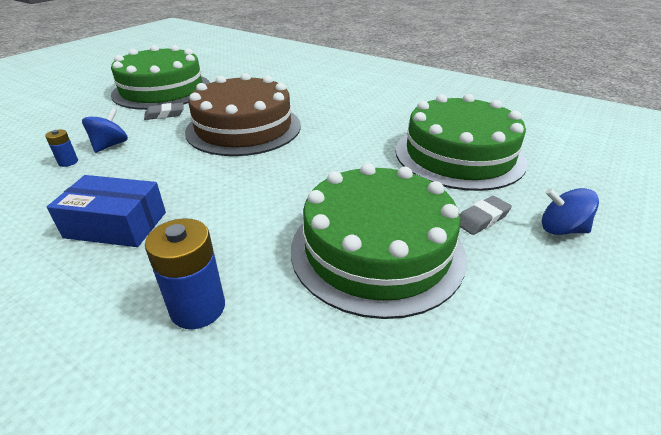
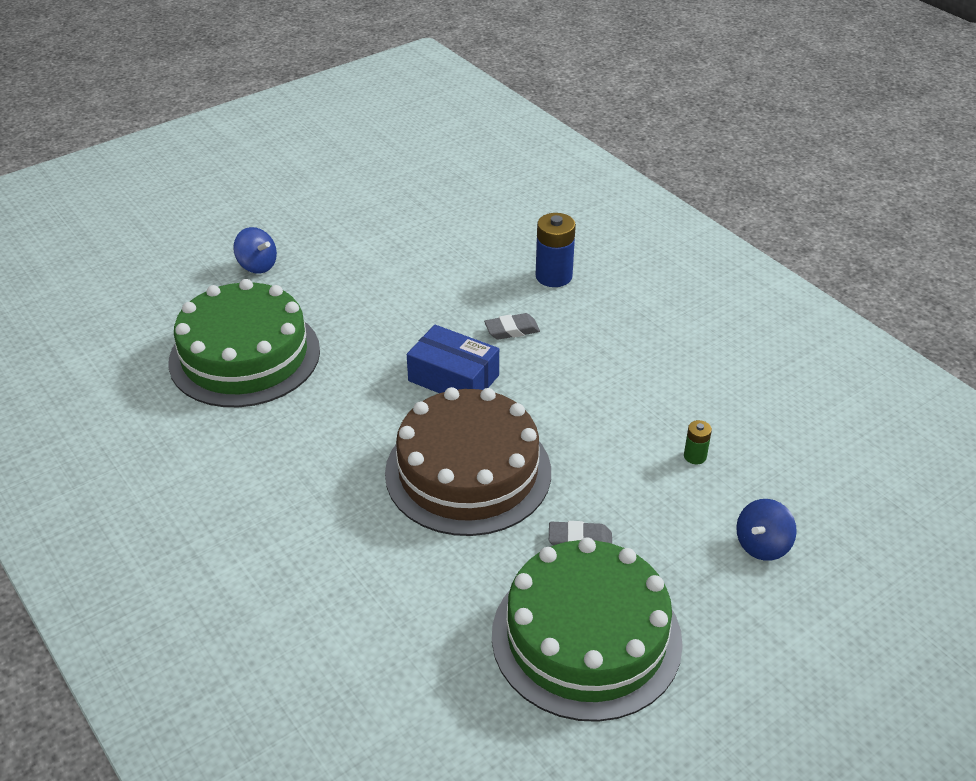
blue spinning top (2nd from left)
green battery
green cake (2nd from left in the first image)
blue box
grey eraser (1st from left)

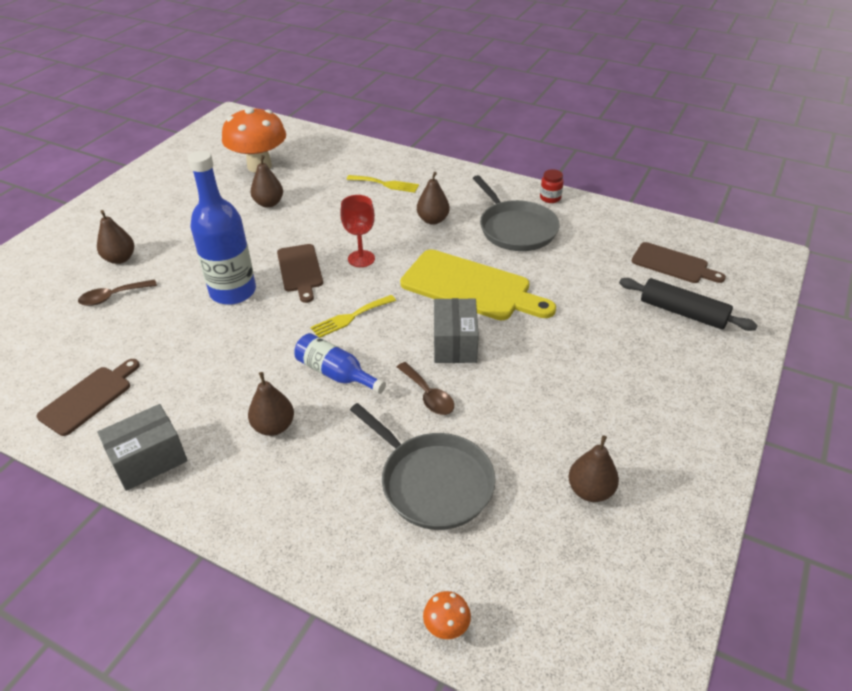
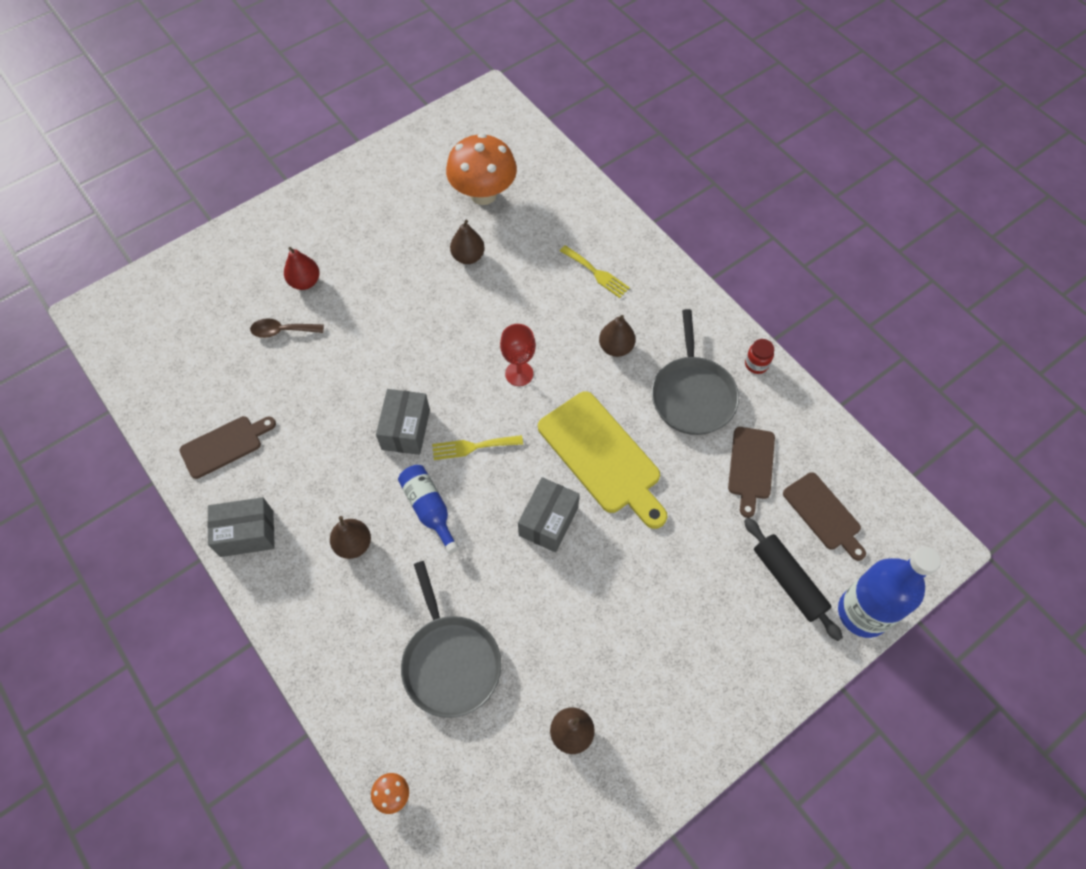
blue bottle (2nd from left)
red pear
brown cutting board (2nd from left)
brown spoon (2nd from left in the first image)
grey box (2nd from left)

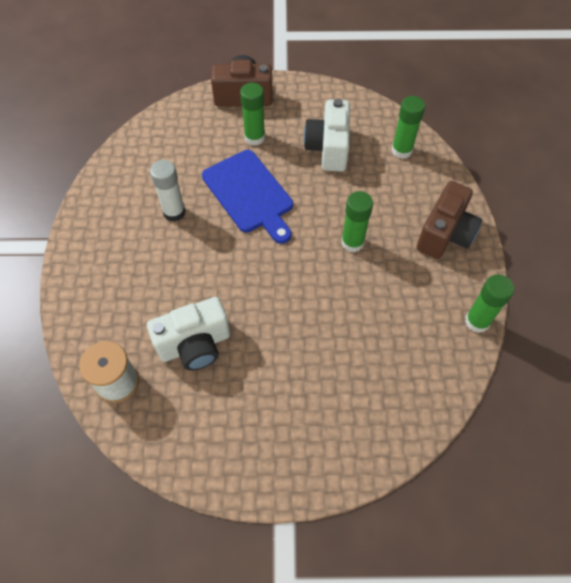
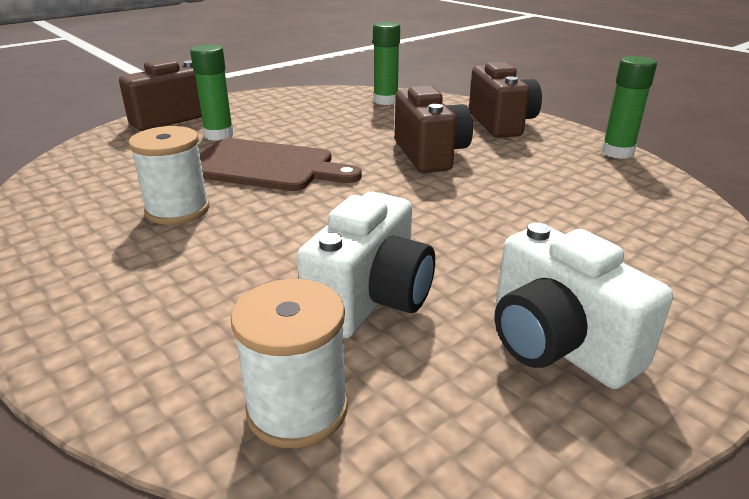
white camera (2nd from left)
brown cutting board
white spool (1st from left)
brown camera (2nd from left)

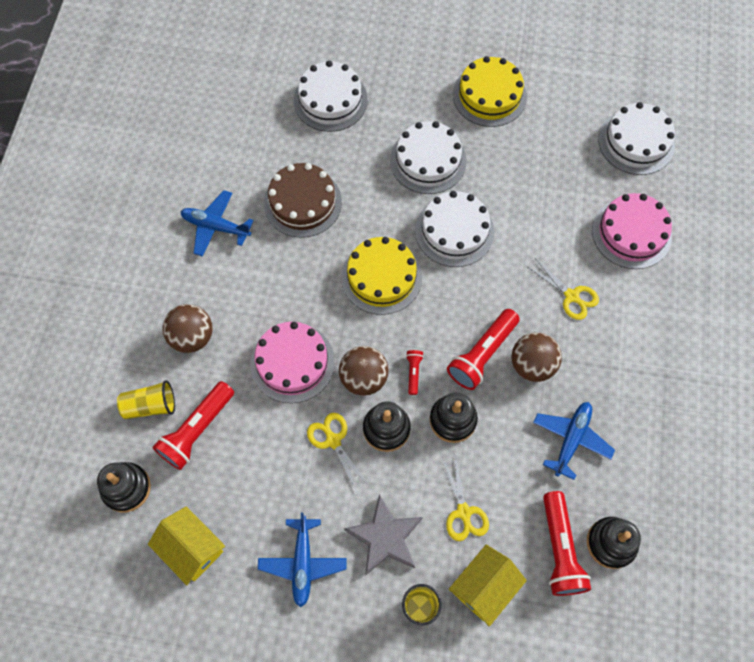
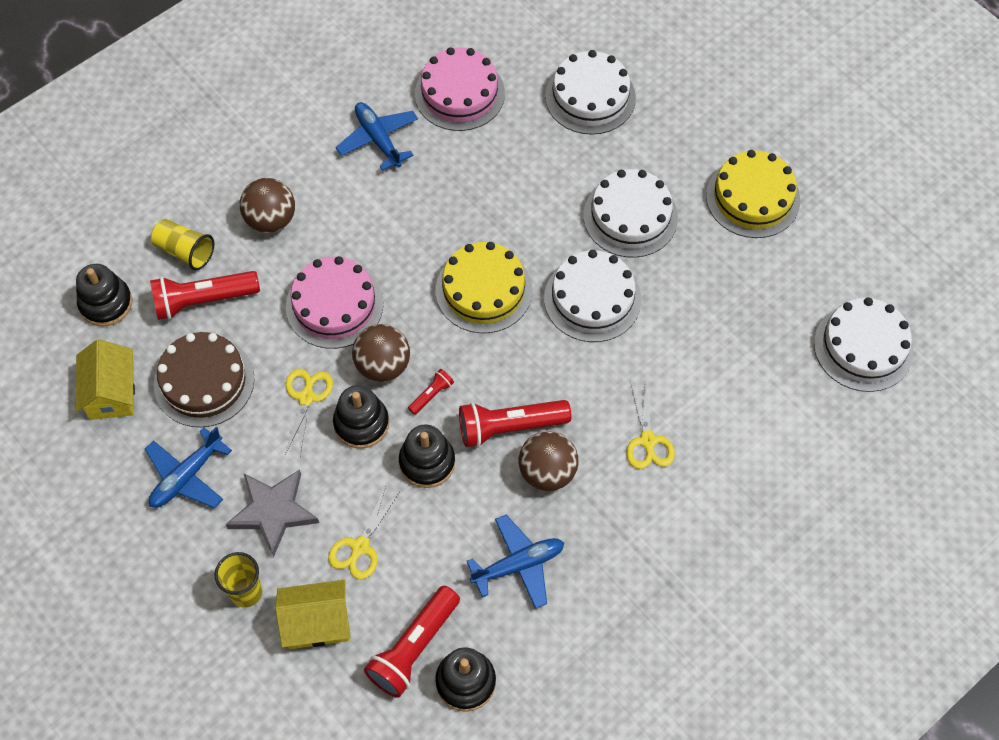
brown cake
pink cake (2nd from left)

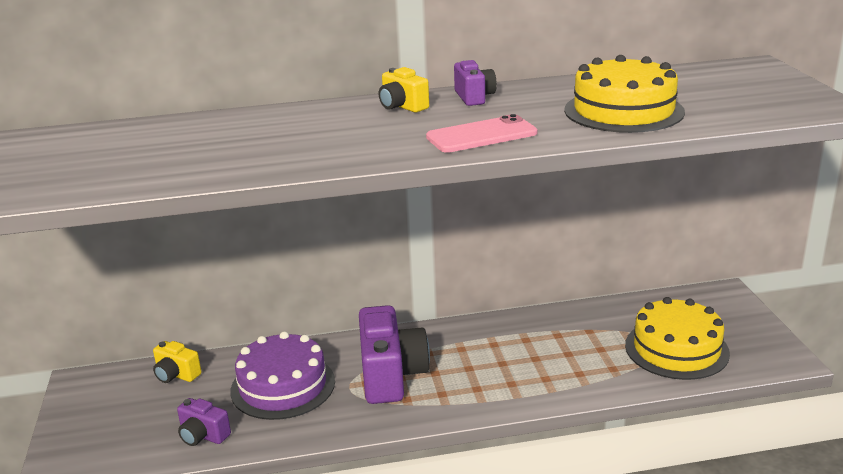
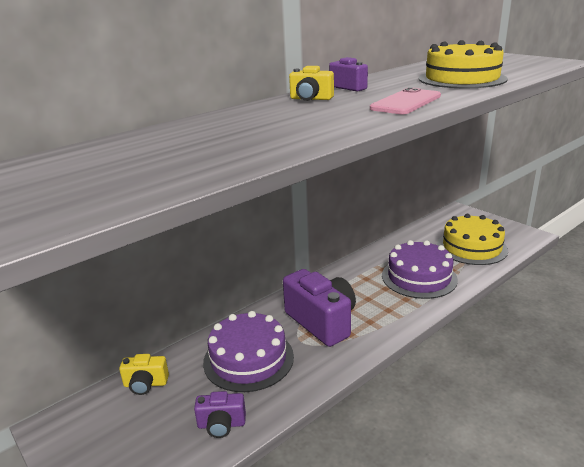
purple cake (2nd from left)

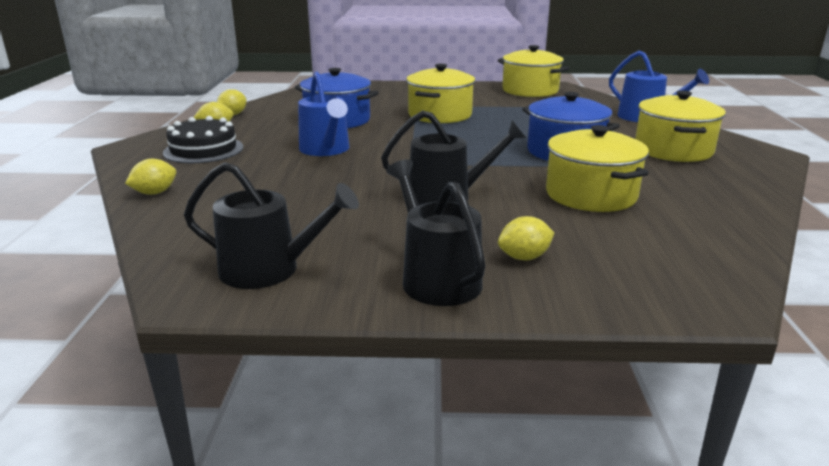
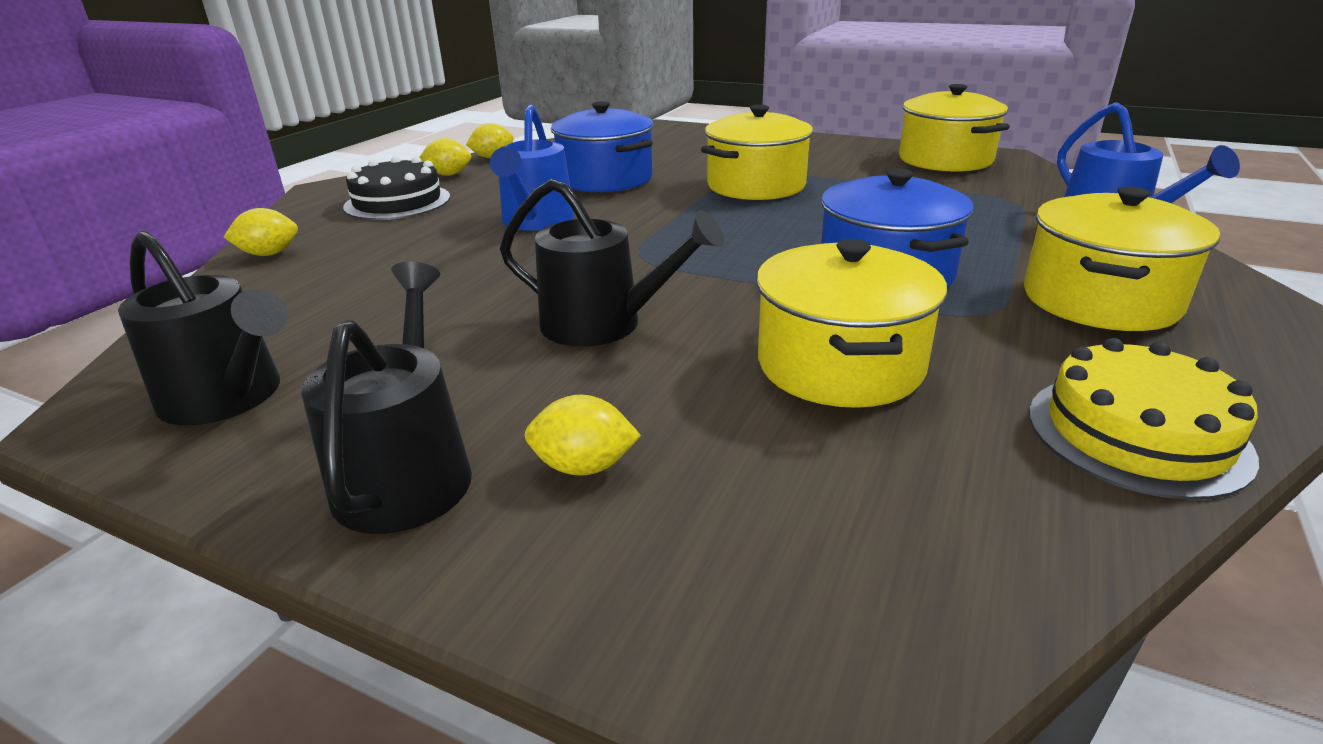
yellow cake

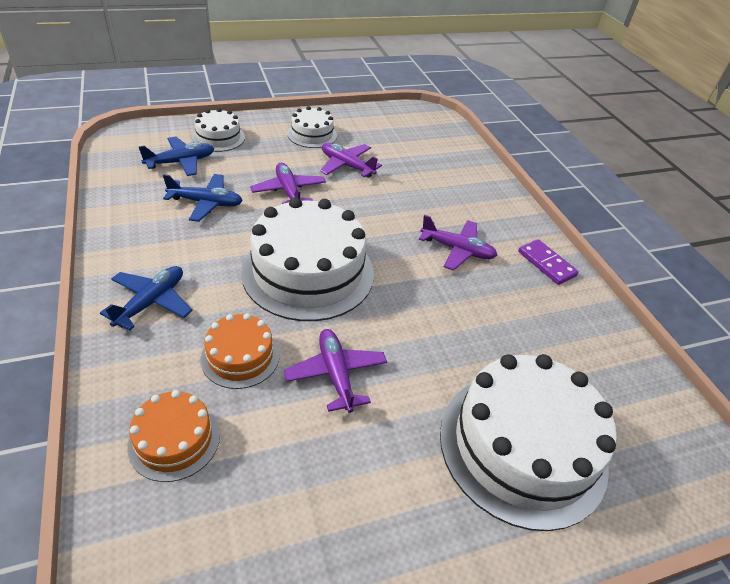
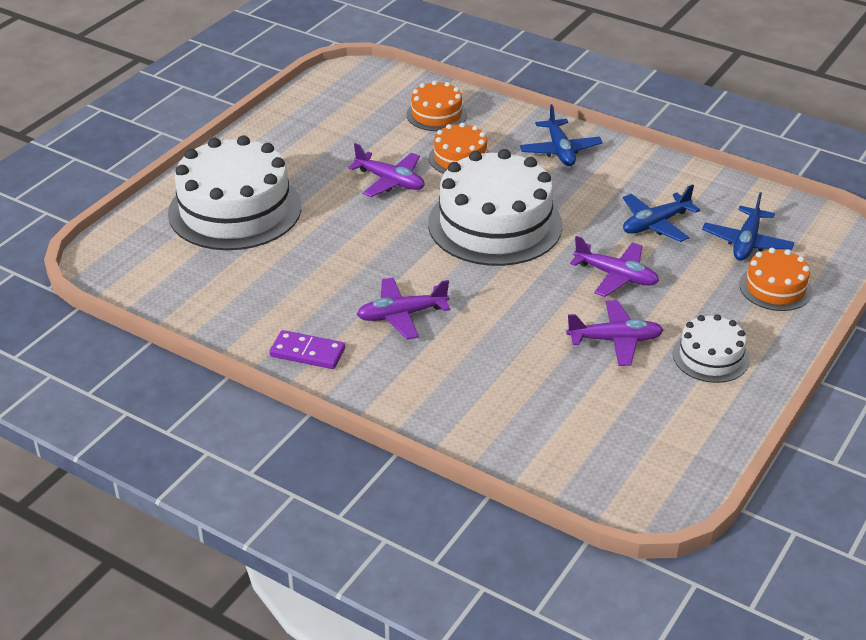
orange cake (3rd from left)

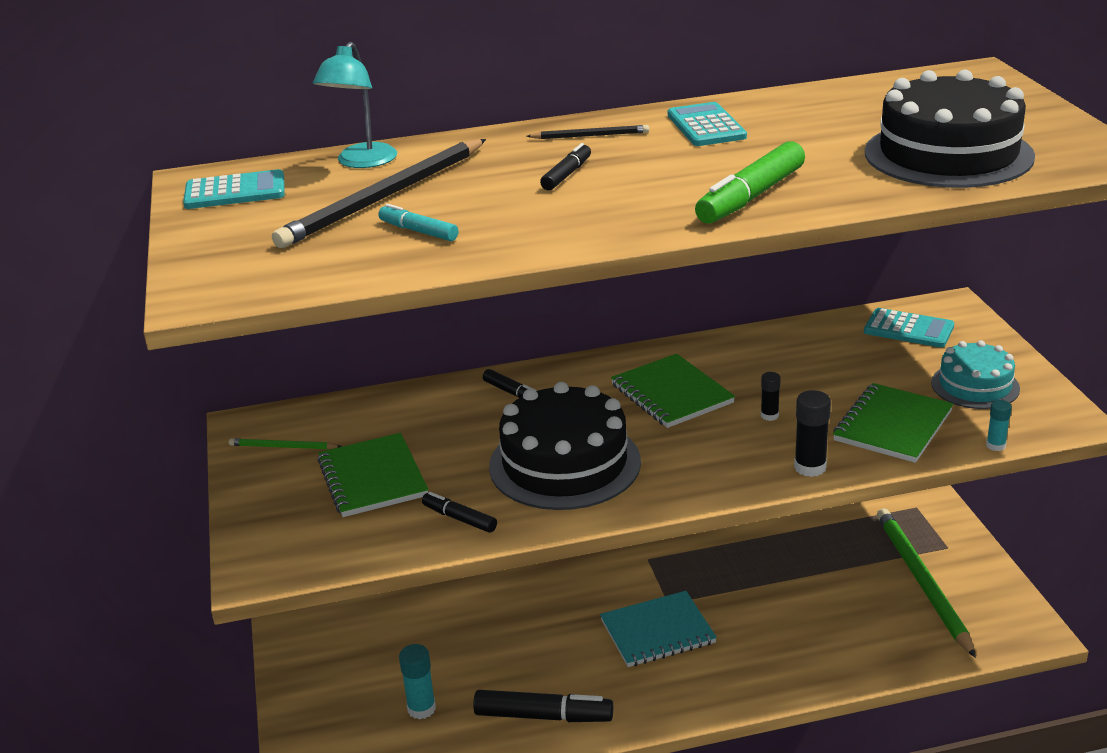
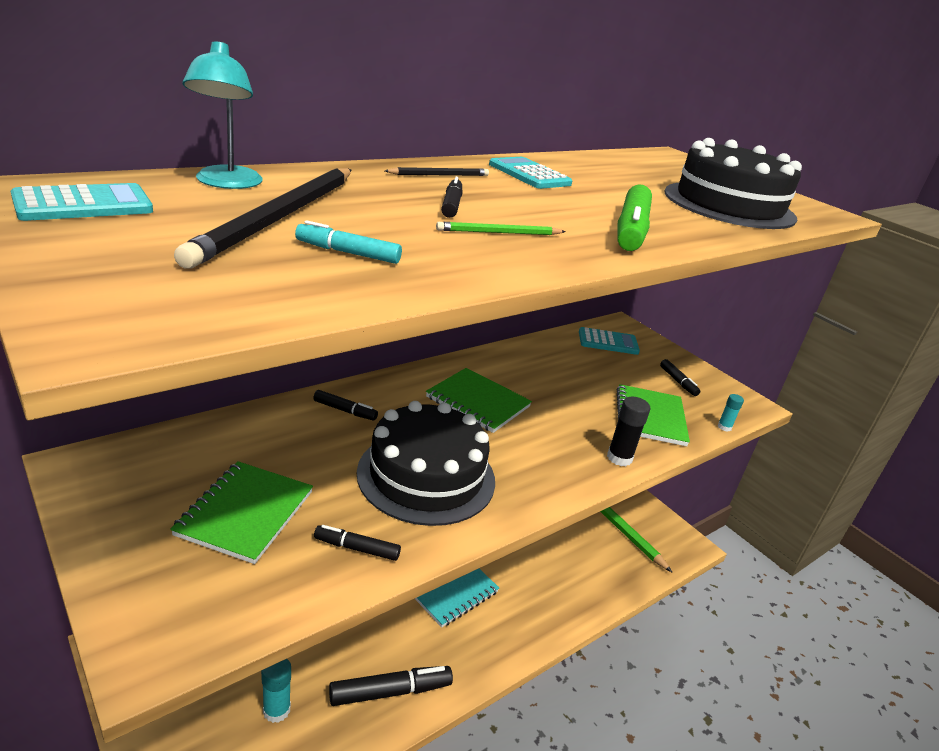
black marker (5th from left)
black glue stick (1st from left in the first image)
green notebook (1st from left)
green pencil (1st from left)

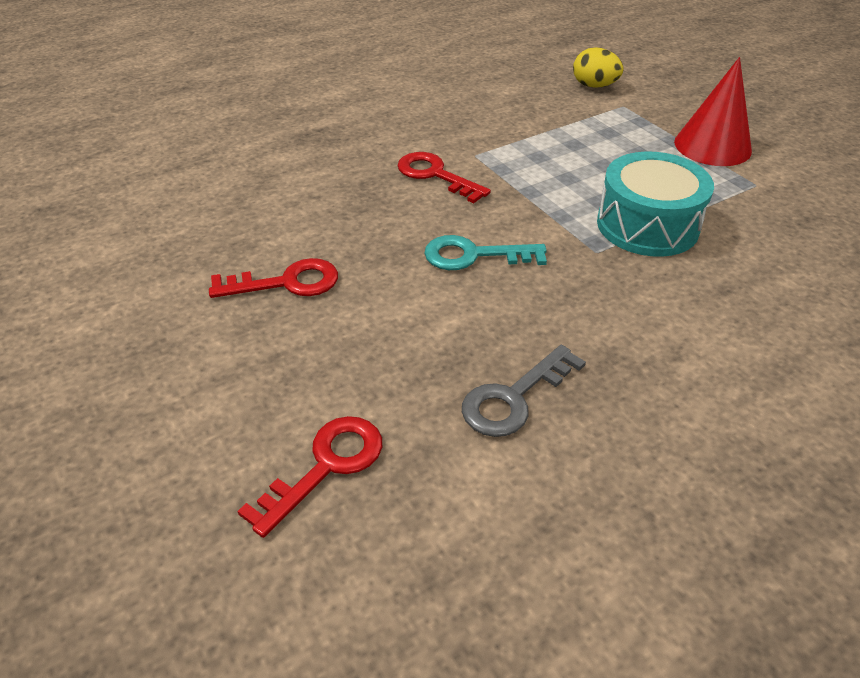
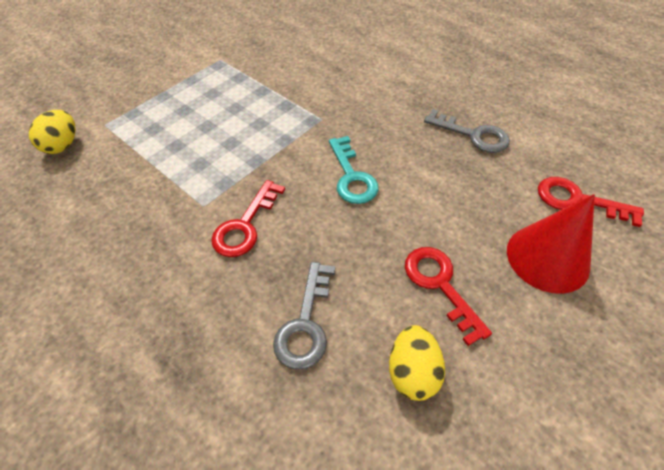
red cone
turquoise drum
grey key (1st from left)
yellow egg (2nd from left)

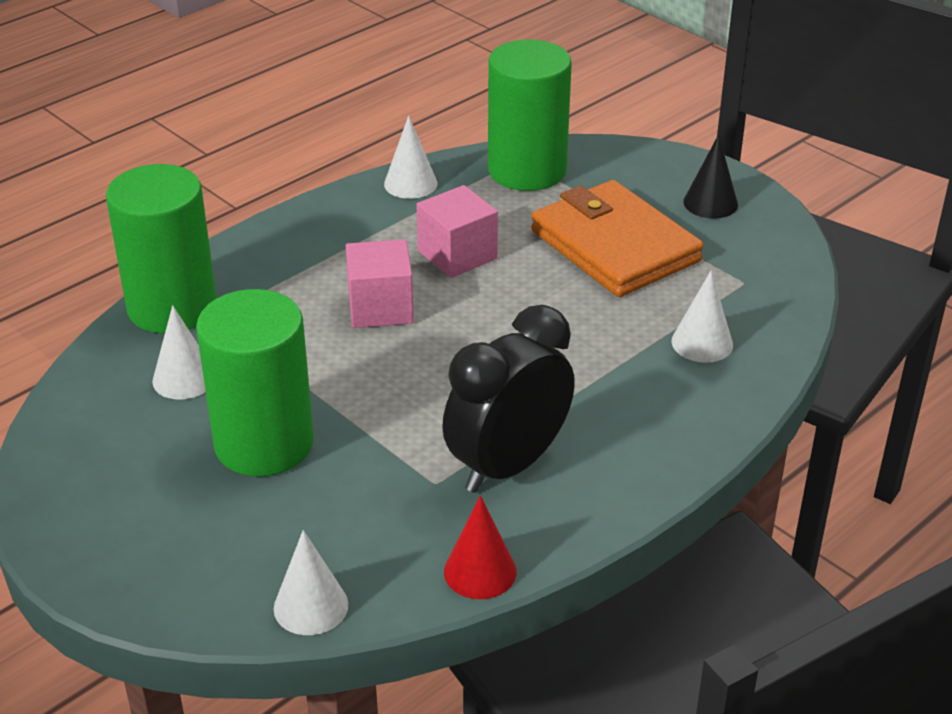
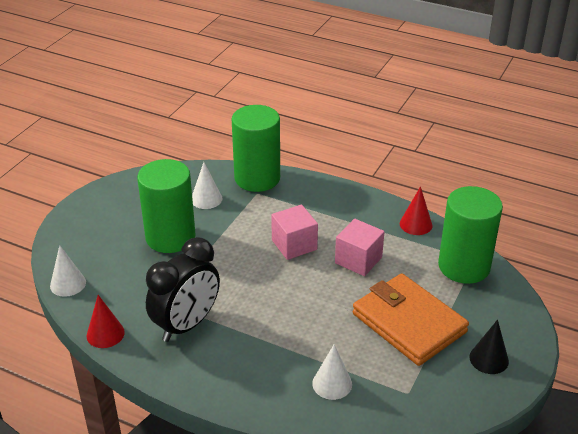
red cone (2nd from left)
orange wallet
black clock

